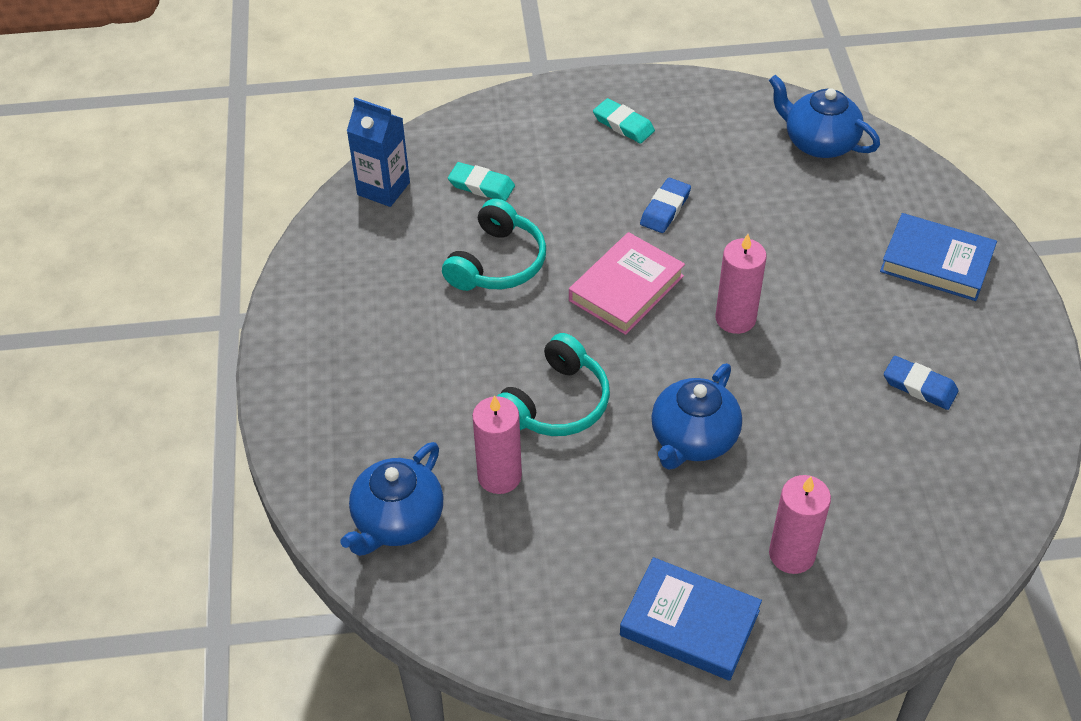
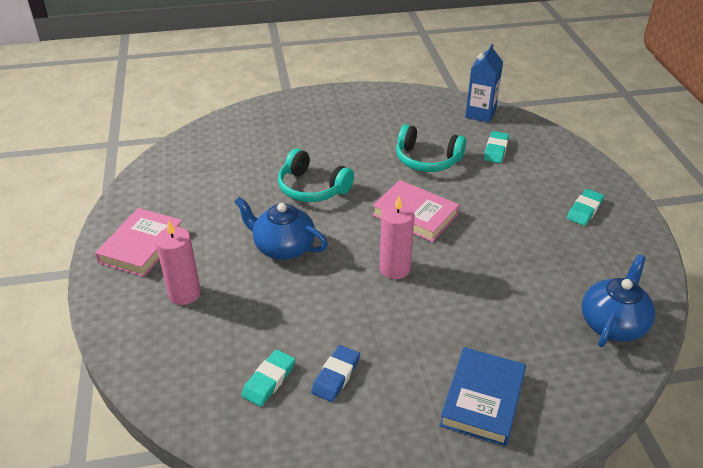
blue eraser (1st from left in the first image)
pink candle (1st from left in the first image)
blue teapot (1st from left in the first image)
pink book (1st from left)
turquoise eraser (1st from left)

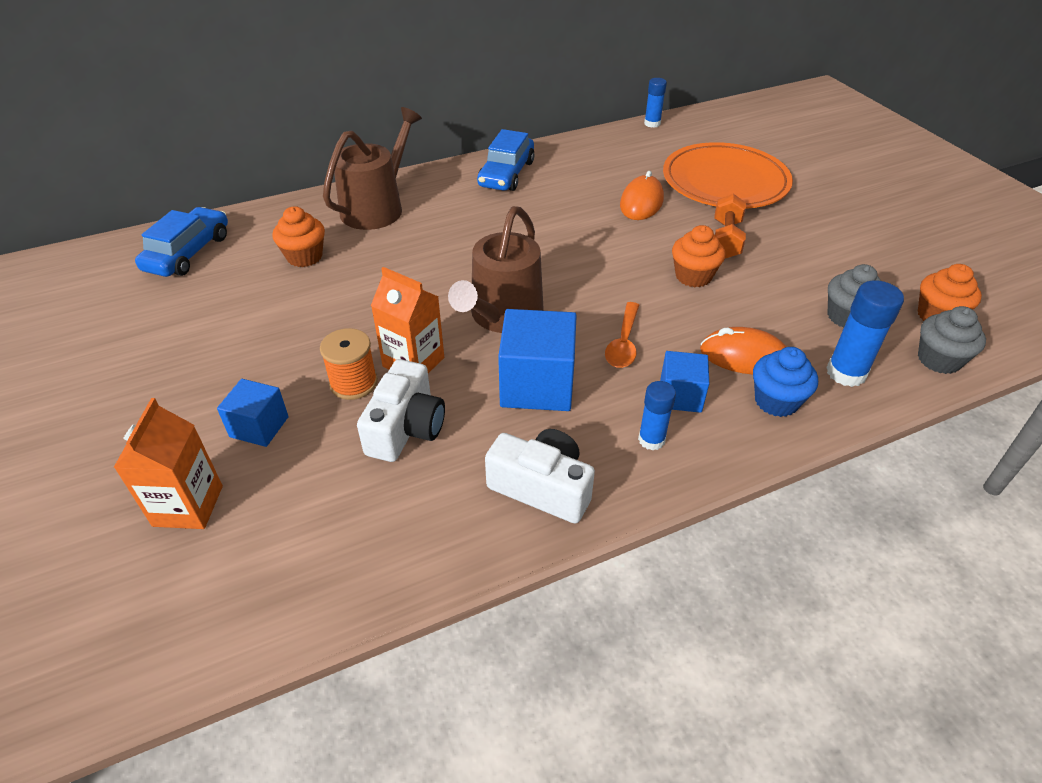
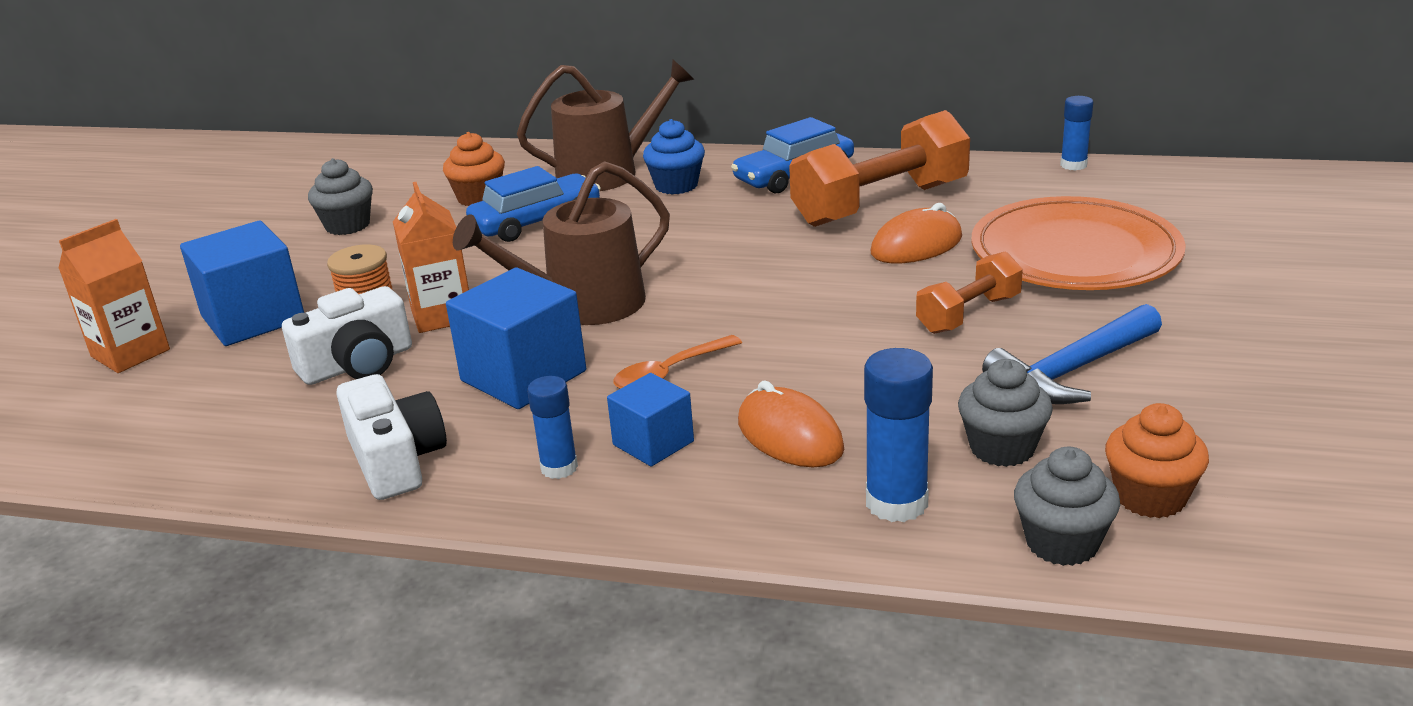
blue car (1st from left)
orange cupcake (2nd from left in the first image)
blue cupcake
blue cube (1st from left)
orange dumbbell (1st from left)
grey cupcake (1st from left)
blue hammer

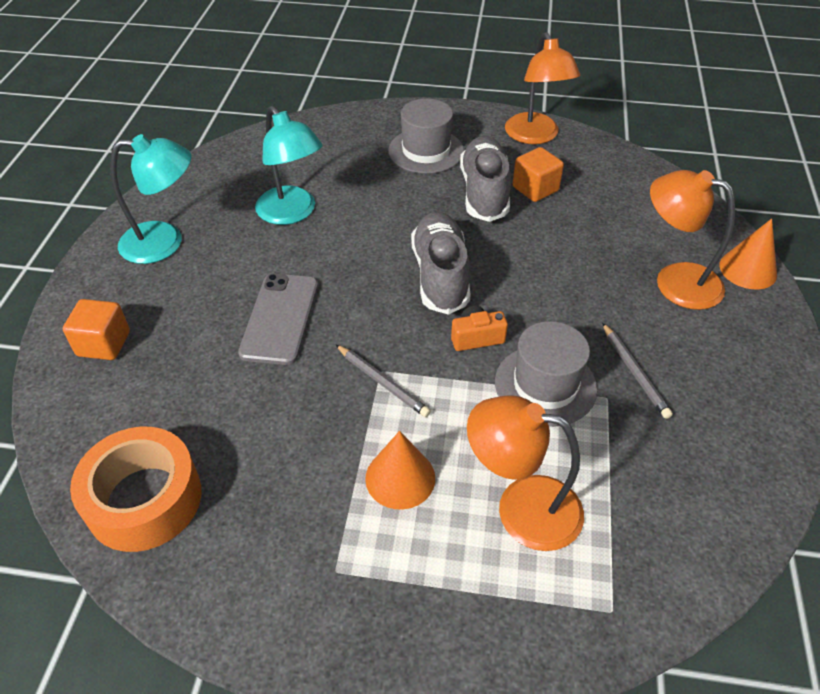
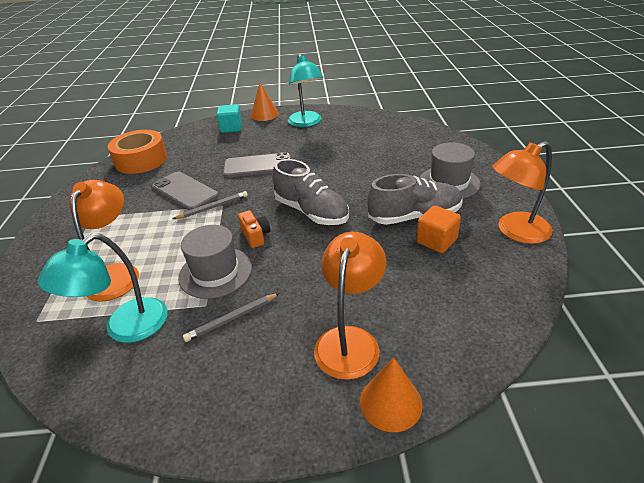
turquoise lamp (1st from left)
grey shoe (1st from left)
turquoise cube
grey pencil (1st from left)
orange cone (1st from left)
grey phone (1st from left)

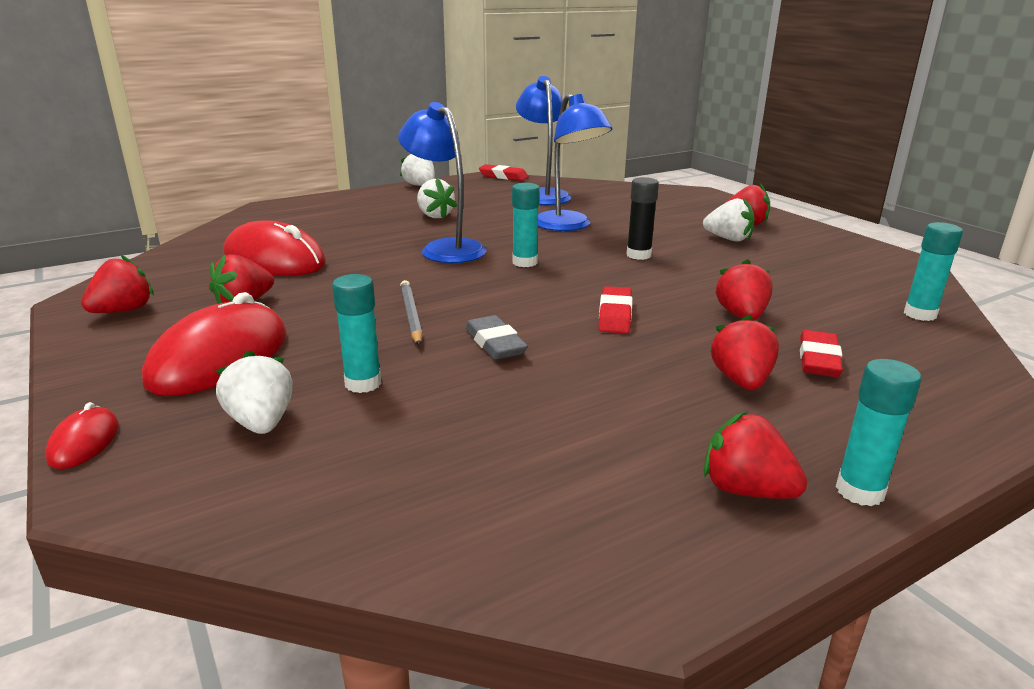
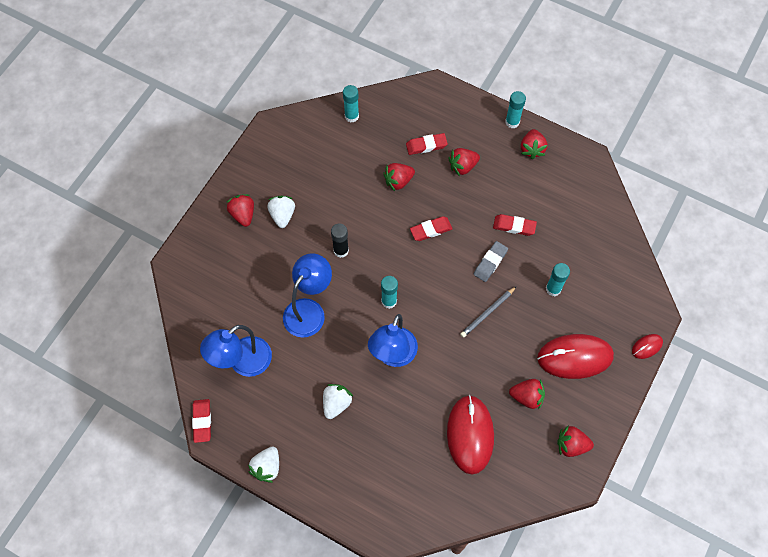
white strawberry (1st from left in the first image)
red eraser (4th from left)

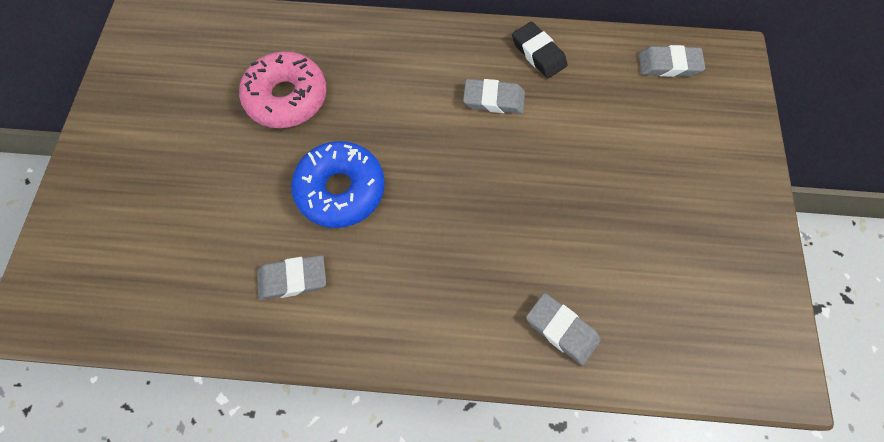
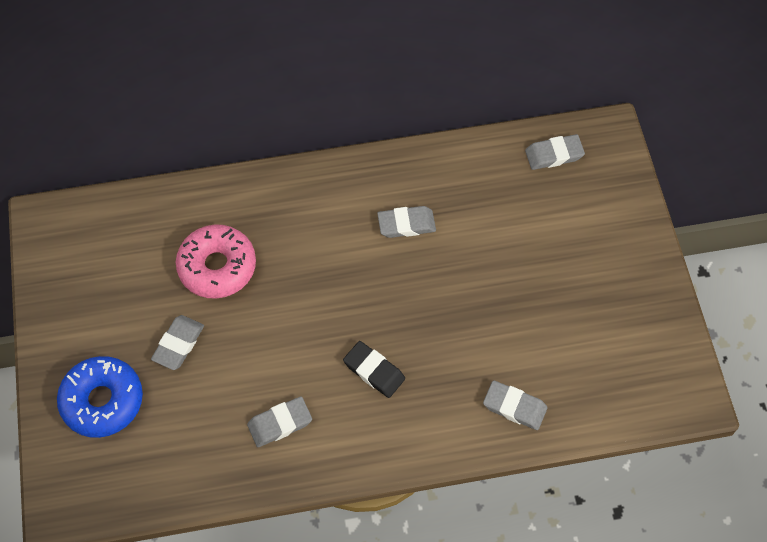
black eraser
blue donut
grey eraser (1st from left)

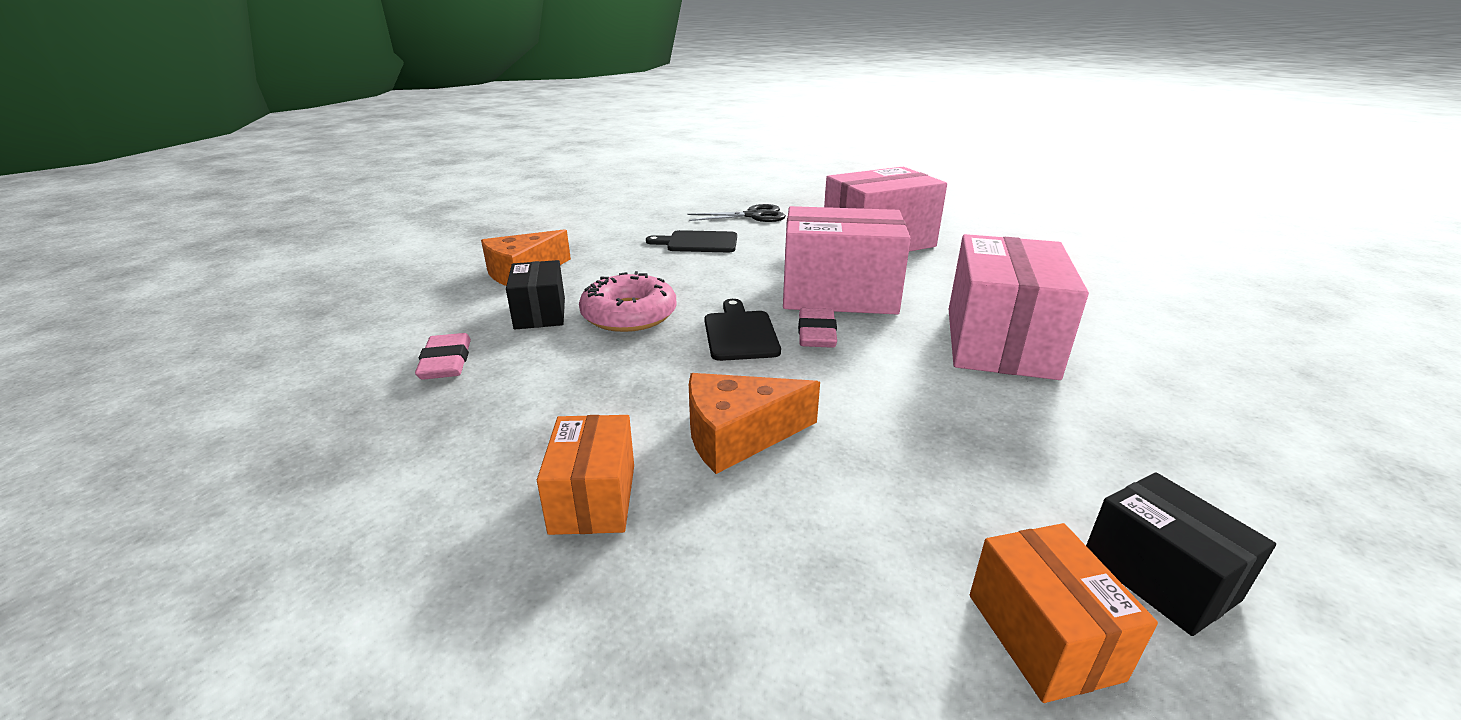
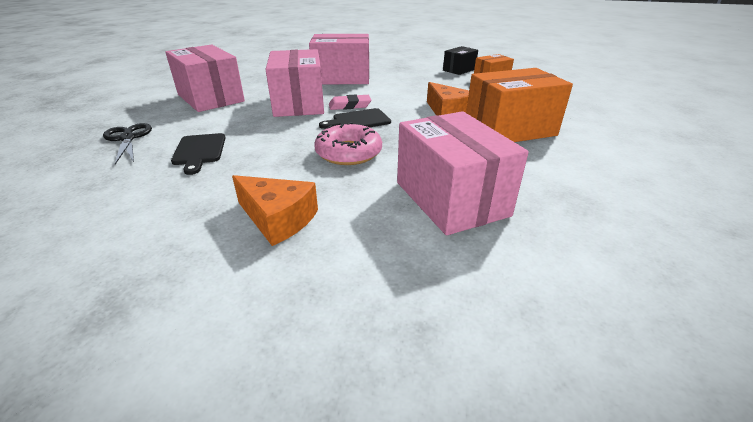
black box (1st from left in the first image)
pink box (4th from left)
orange box (2nd from left)

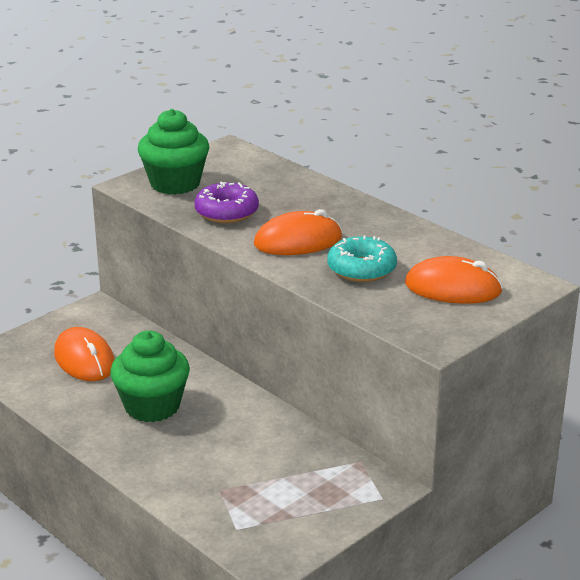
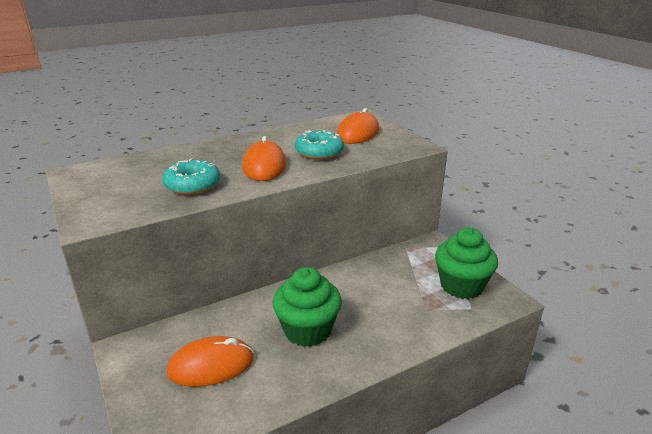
green cupcake (2nd from left)
turquoise donut (1st from left)

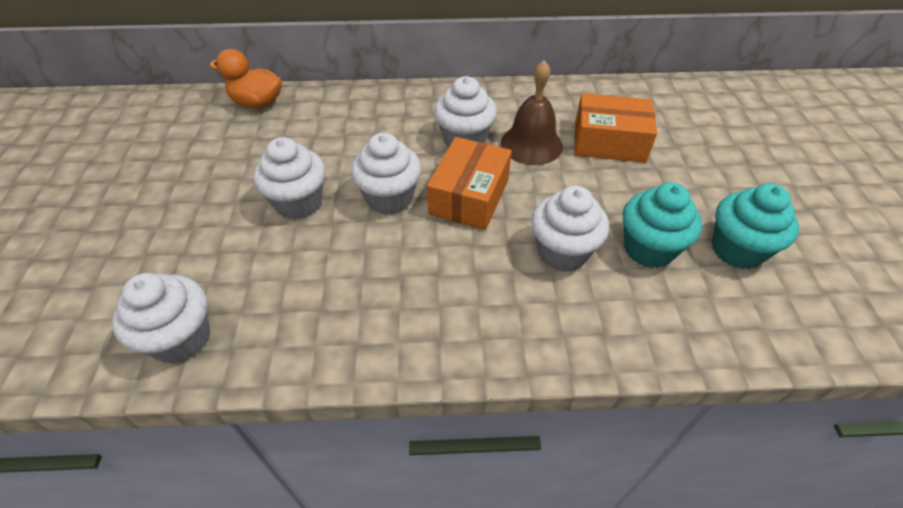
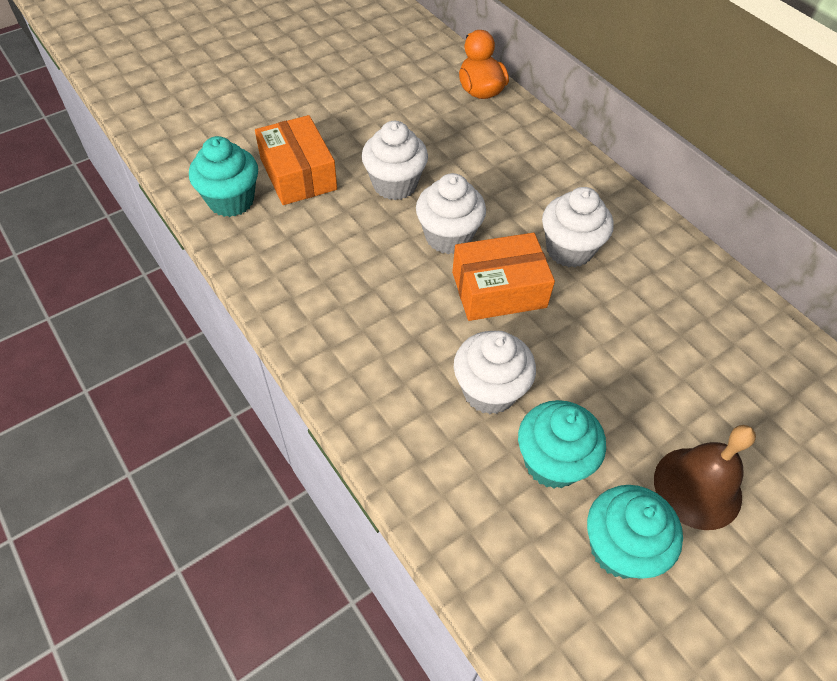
brown bell
orange box (1st from left)
turquoise cupcake (1st from left)

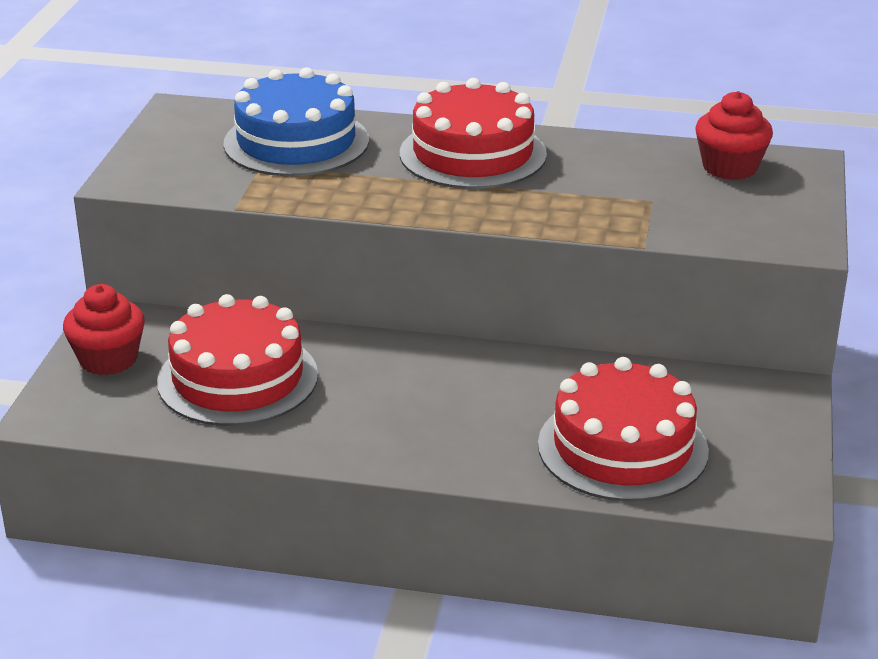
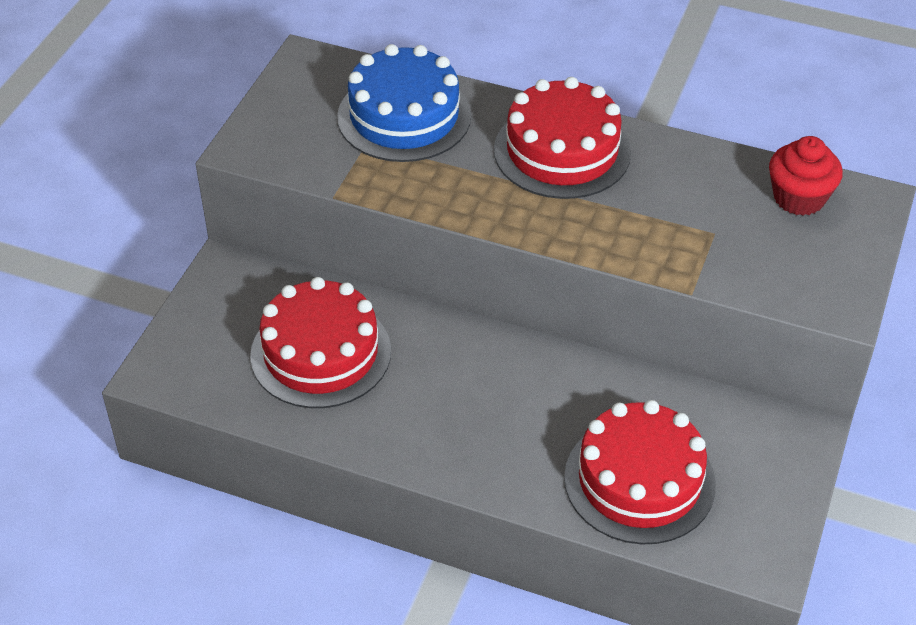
red cupcake (1st from left in the first image)

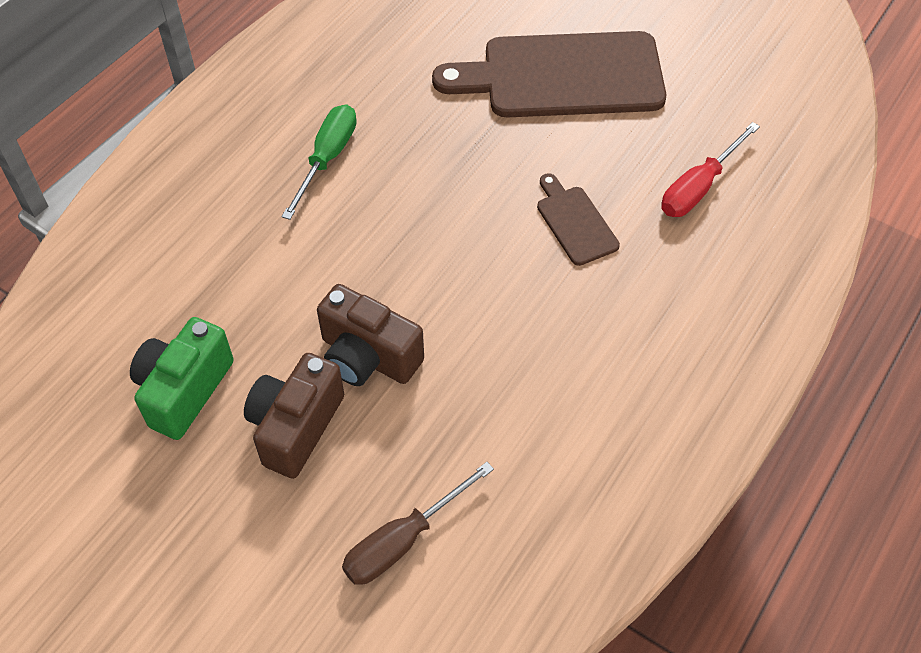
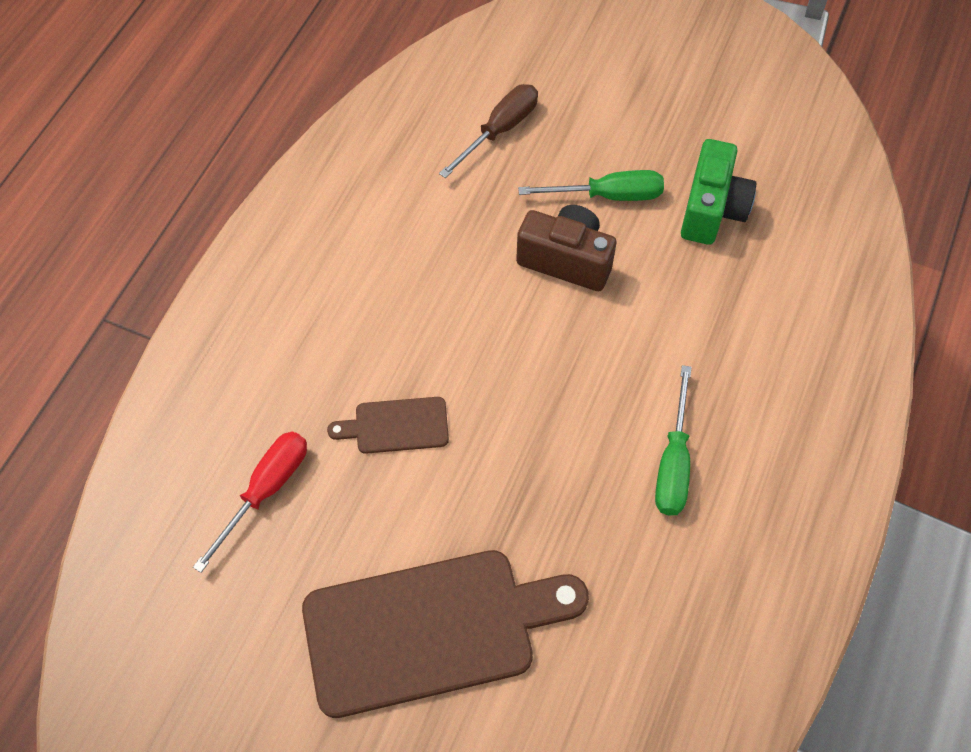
brown cutting board (1st from left)
green screwdriver (1st from left)

